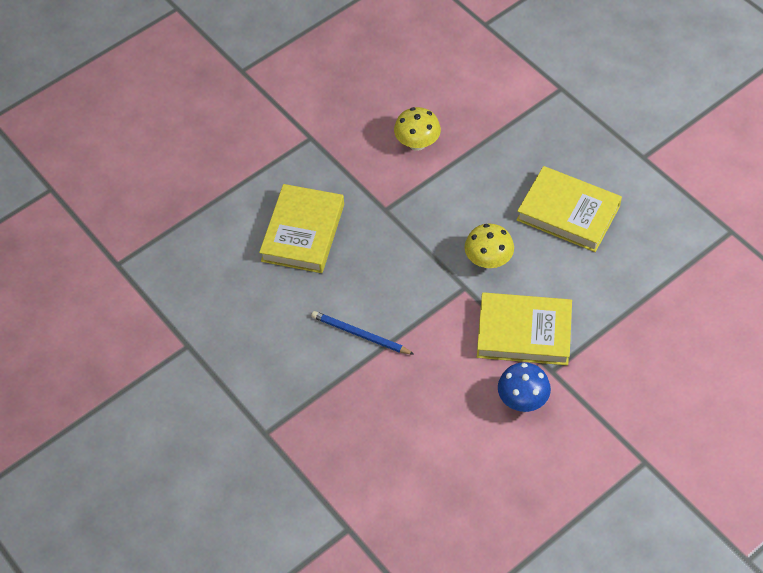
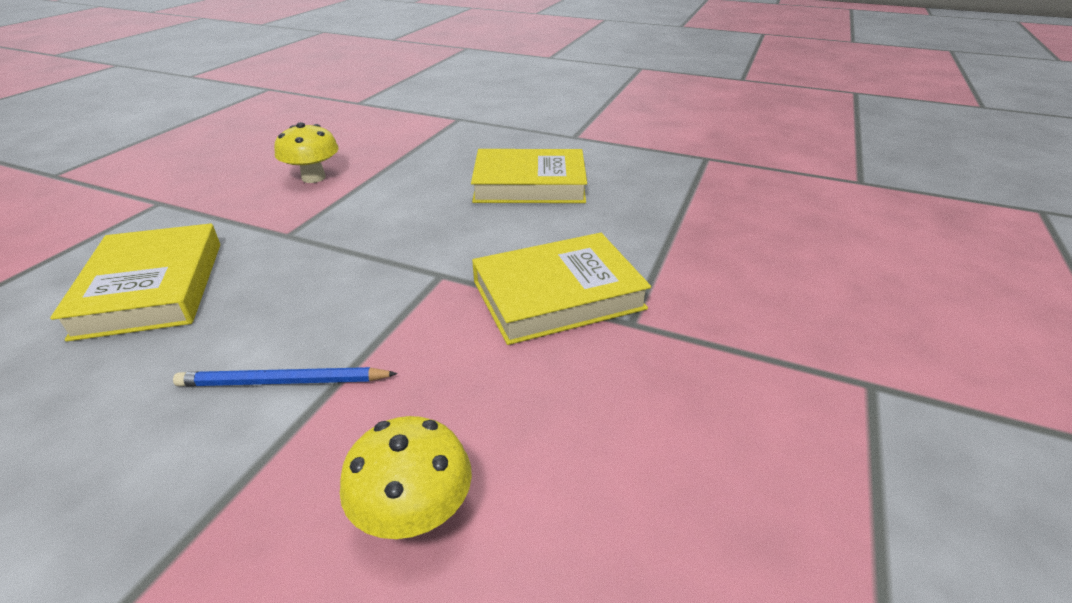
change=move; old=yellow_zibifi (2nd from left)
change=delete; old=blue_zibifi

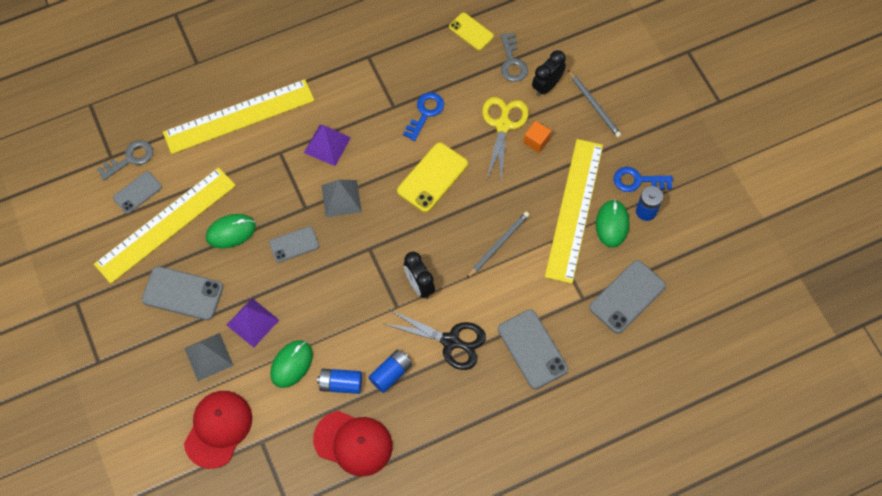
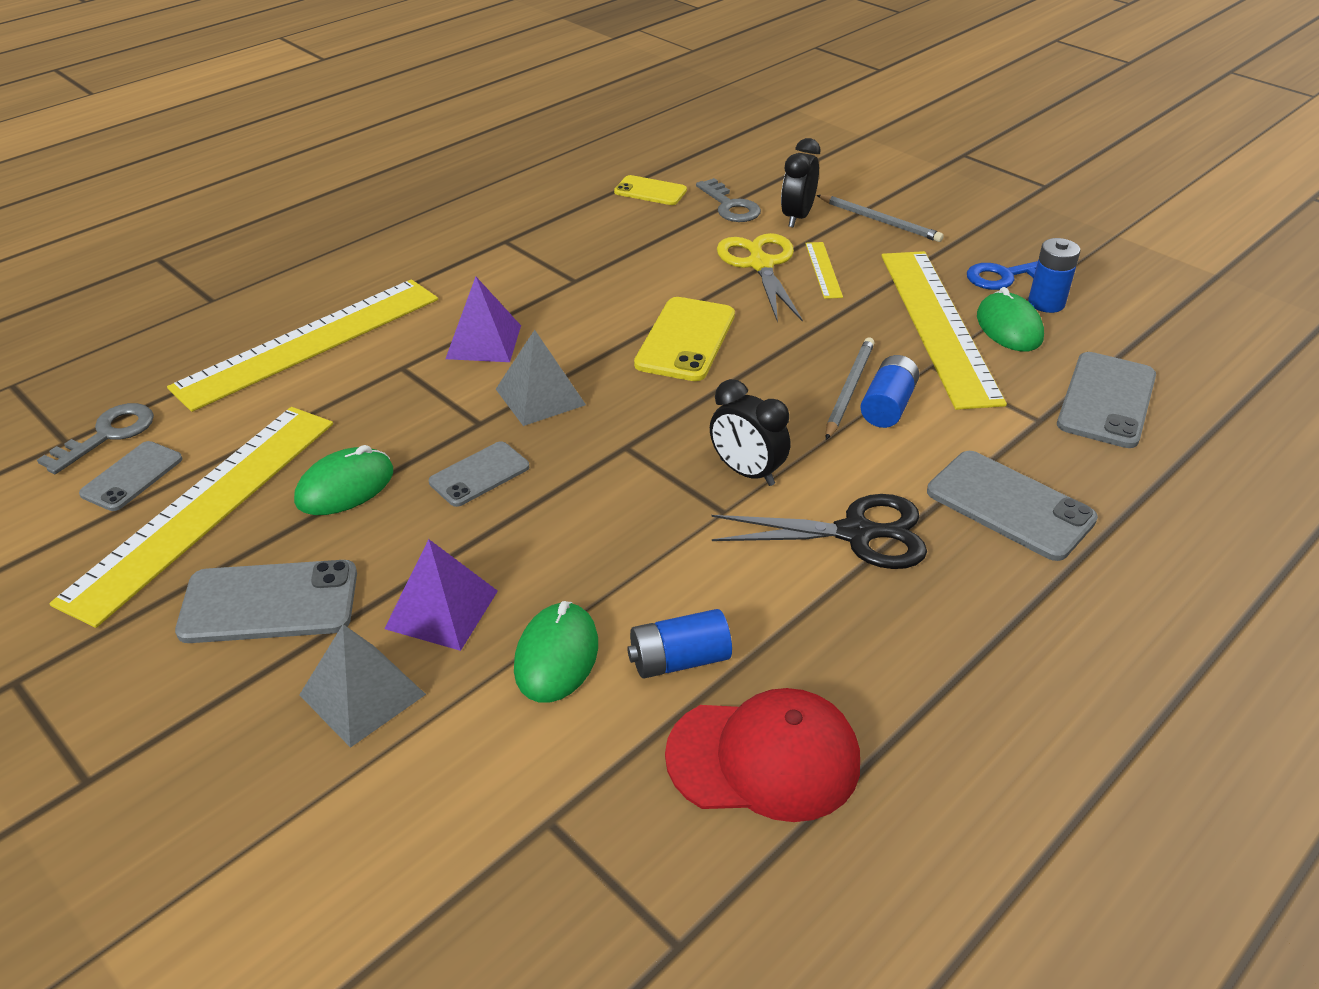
change=delete; old=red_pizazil (1st from left)
change=move; old=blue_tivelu (2nd from left)
change=delete; old=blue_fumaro (1st from left)
change=replace; old=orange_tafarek; new=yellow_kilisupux (3rd from left)

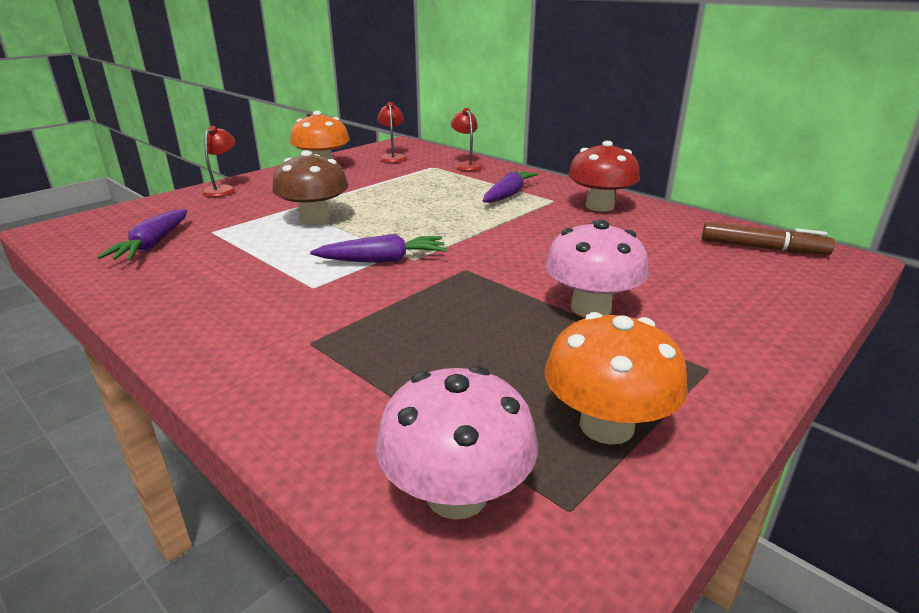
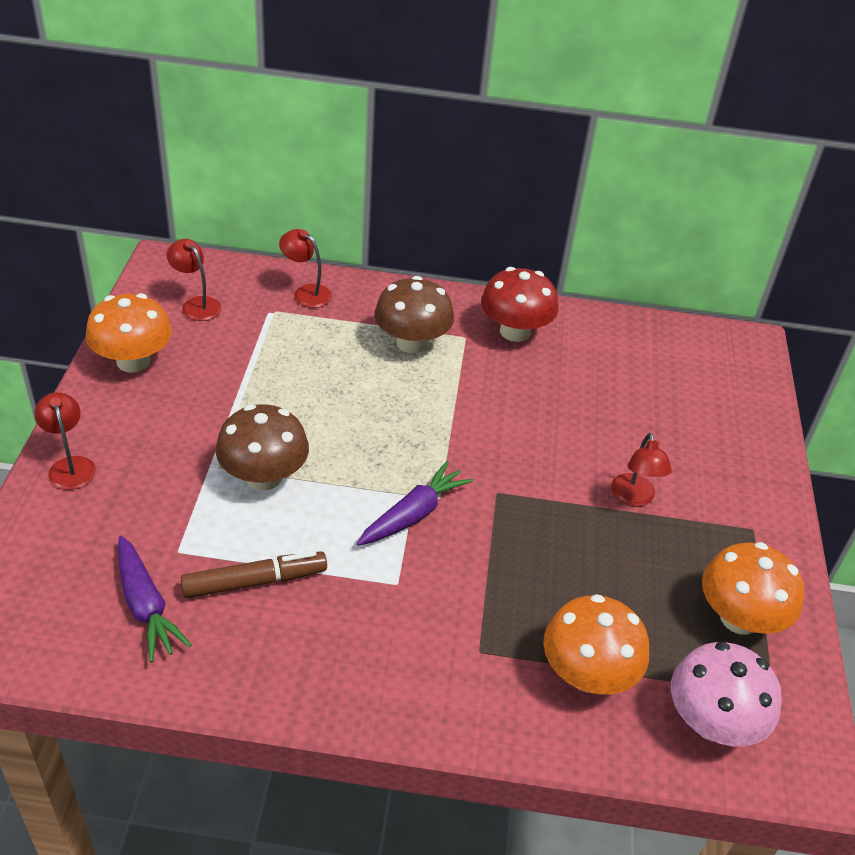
change=replace; old=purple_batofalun (3rd from left); new=brown_zibifi (2nd from left)
change=replace; old=pink_zibifi (2nd from left); new=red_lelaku (4th from left)
change=move; old=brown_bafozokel
change=insert; new=orange_zibifi (2nd from left)

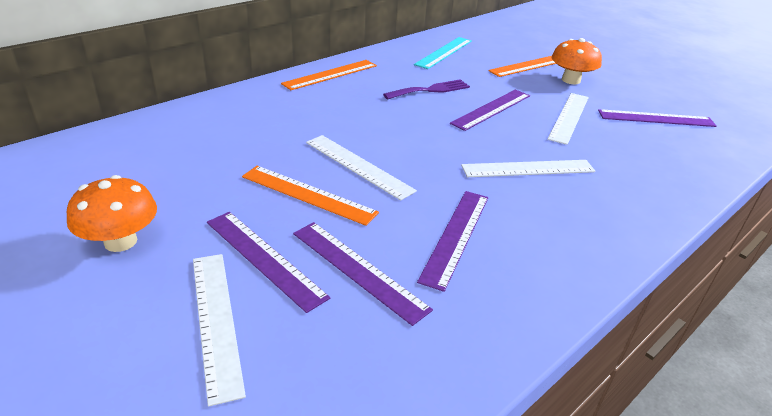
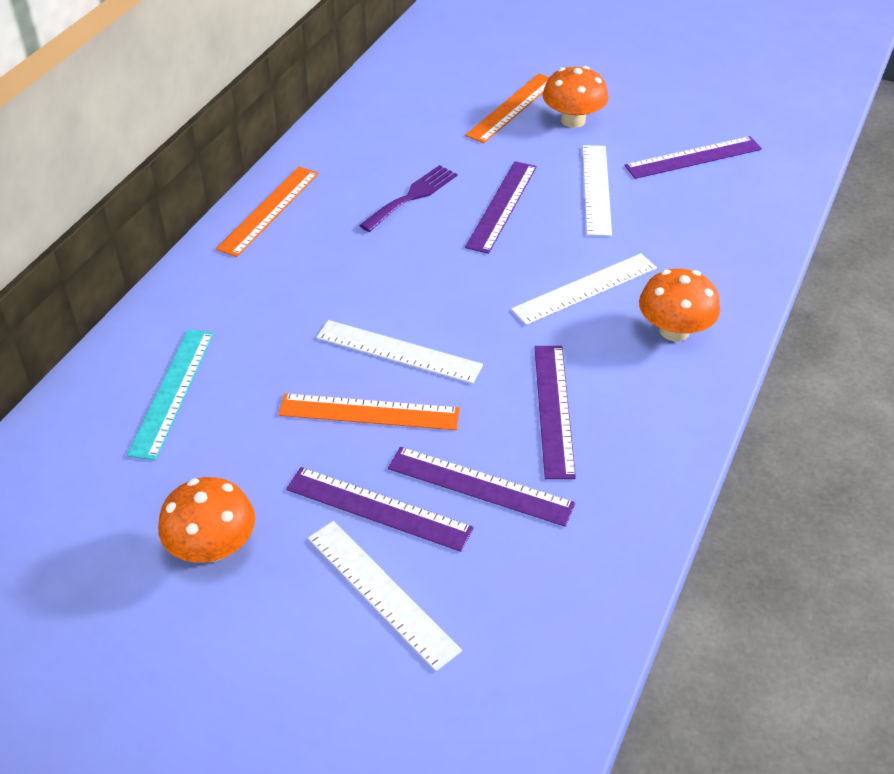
change=move; old=turquoise_kilisupux
change=insert; new=orange_zibifi (3rd from left)

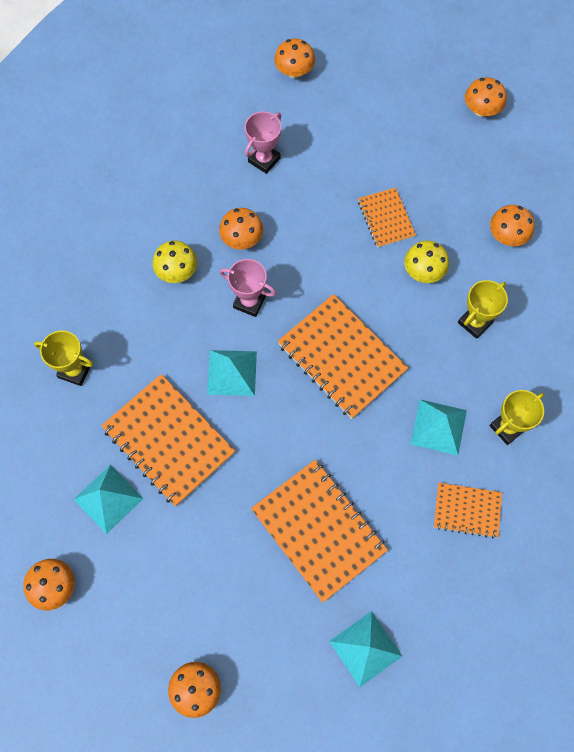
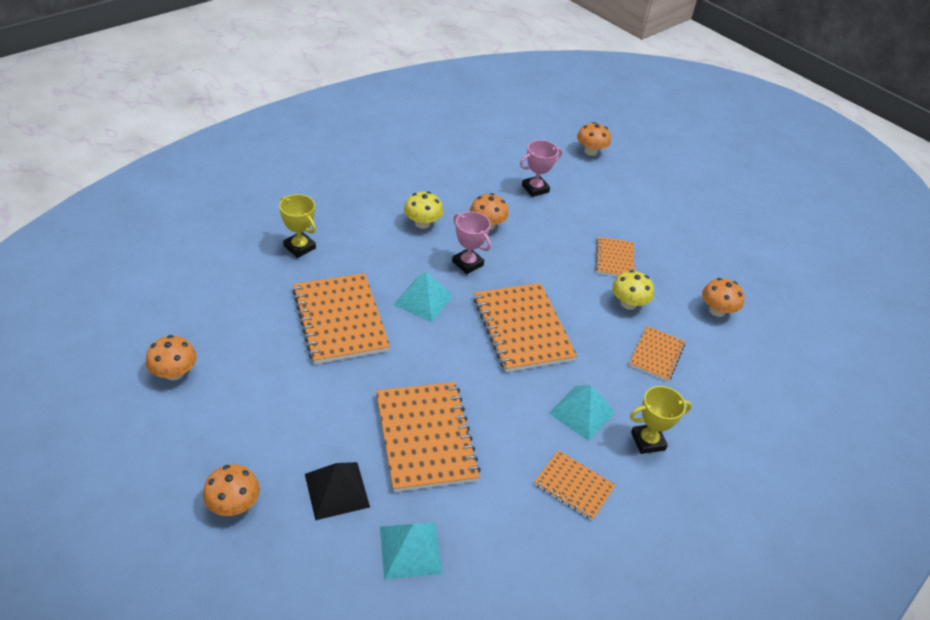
change=delete; old=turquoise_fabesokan (1st from left)
change=replace; old=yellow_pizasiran (2nd from left); new=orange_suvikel (6th from left)
change=delete; old=orange_zibifi (5th from left)
change=insert; new=black_fabesokan

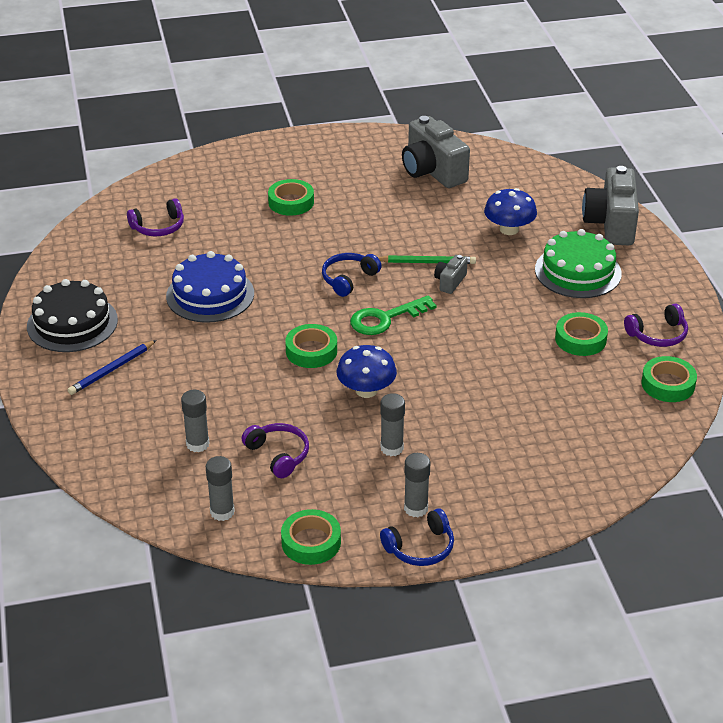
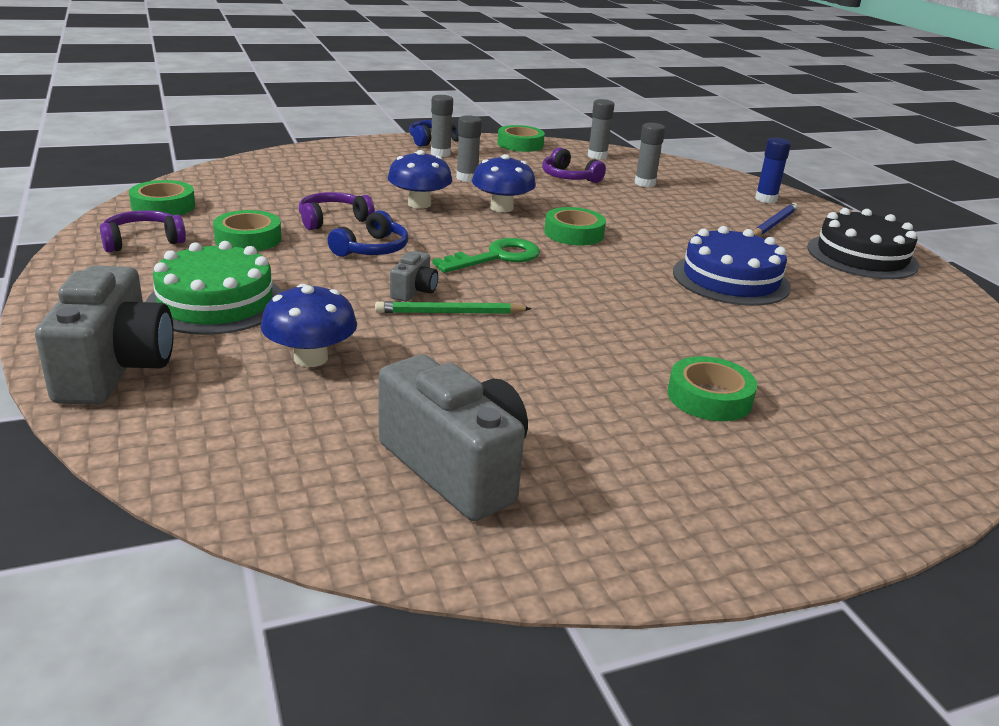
change=move; old=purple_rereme (1st from left in the first image); new=purple_rereme (2nd from left)
change=move; old=blue_rereme (1st from left)
change=insert; new=blue_zibifi (2nd from left)
change=insert; new=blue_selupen

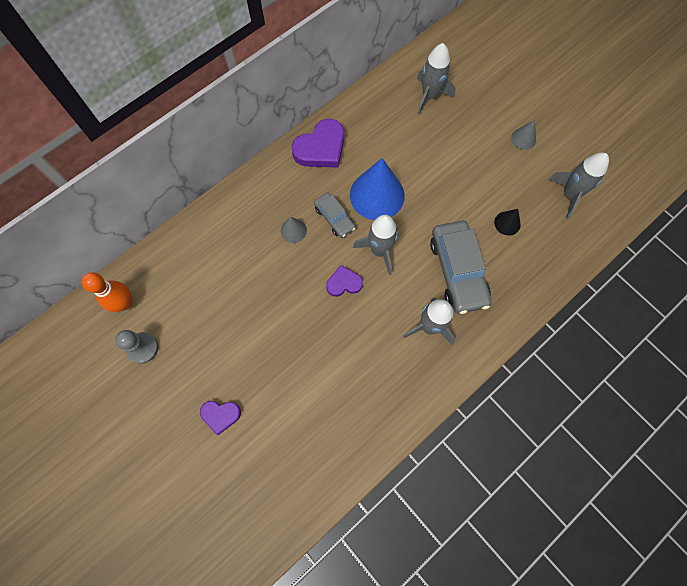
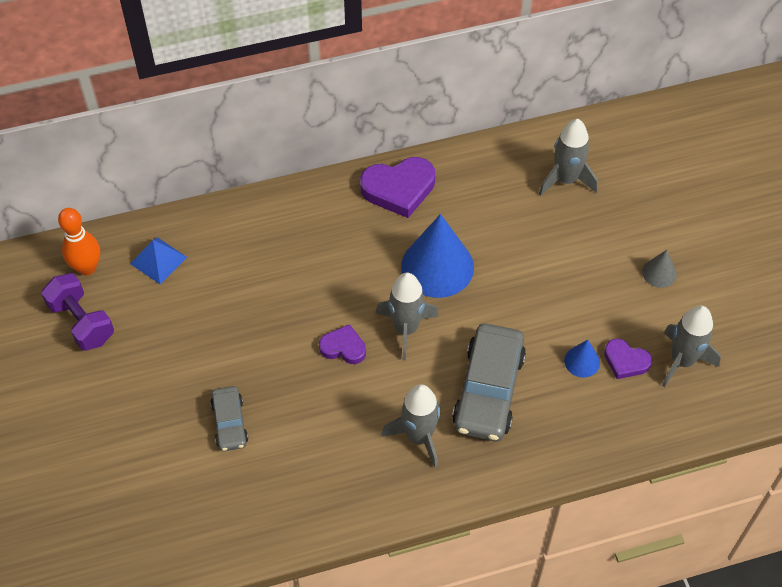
change=replace; old=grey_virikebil; new=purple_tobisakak
change=move; old=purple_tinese (1st from left in the first image); new=purple_tinese (3rd from left)
change=delete; old=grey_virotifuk (1st from left)
change=move; old=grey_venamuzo (1st from left)
change=recolor; old=black_virotifuk; new=blue_virotifuk (2nd from left)
change=insert; new=blue_fabesokan

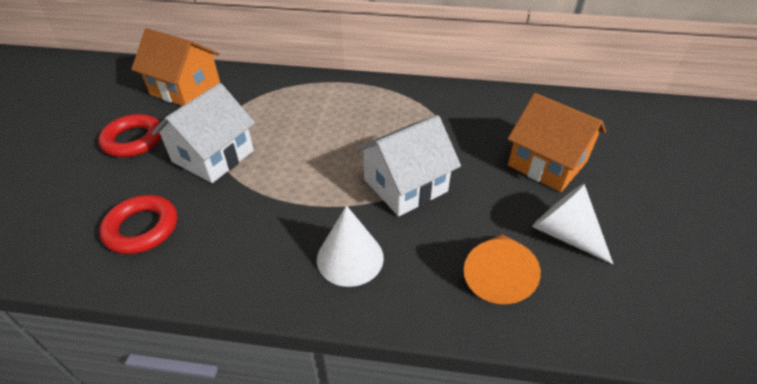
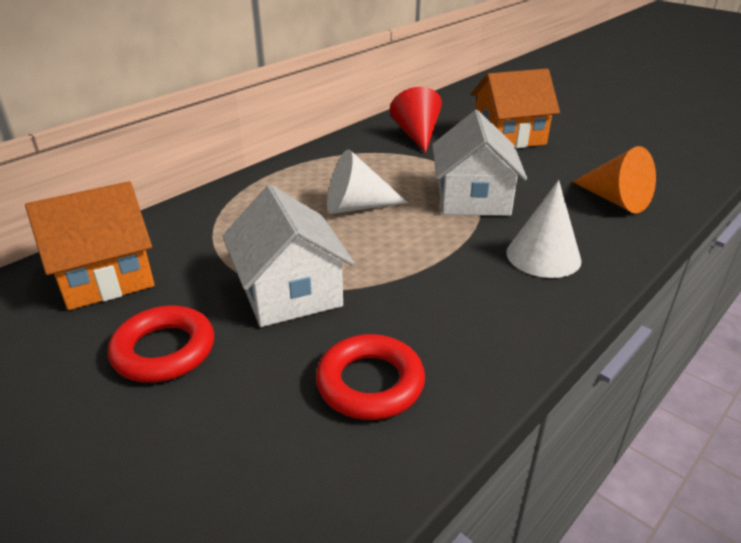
change=move; old=white_virotifuk (2nd from left in the first image); new=white_virotifuk (1st from left)
change=insert; new=red_virotifuk

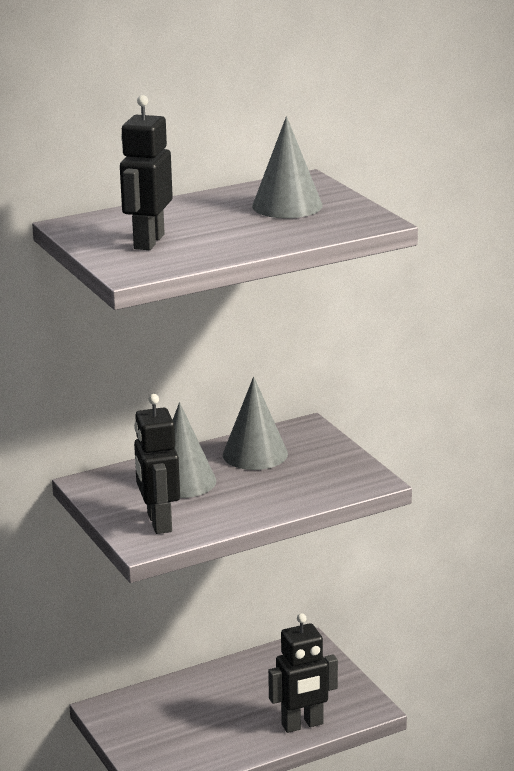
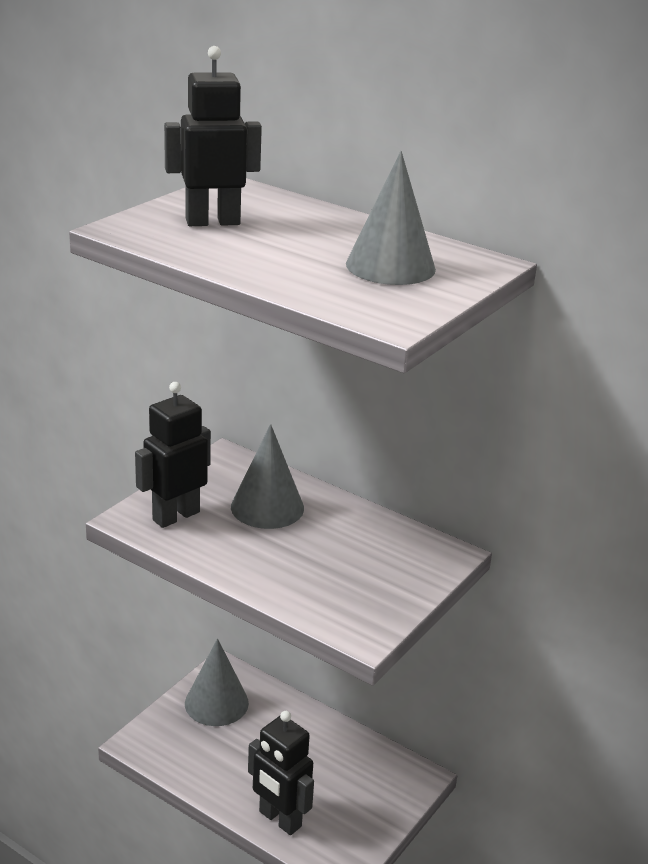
change=move; old=grey_virotifuk (2nd from left in the first image); new=grey_virotifuk (1st from left)

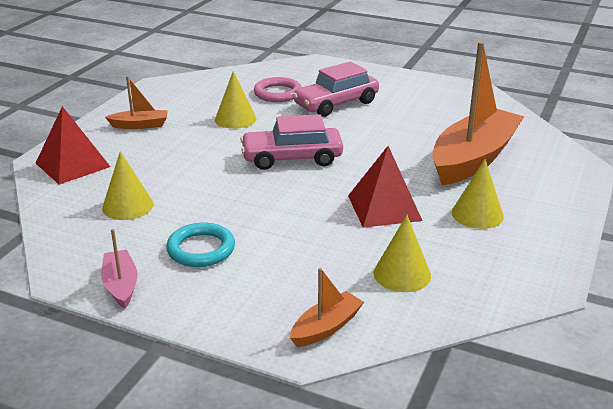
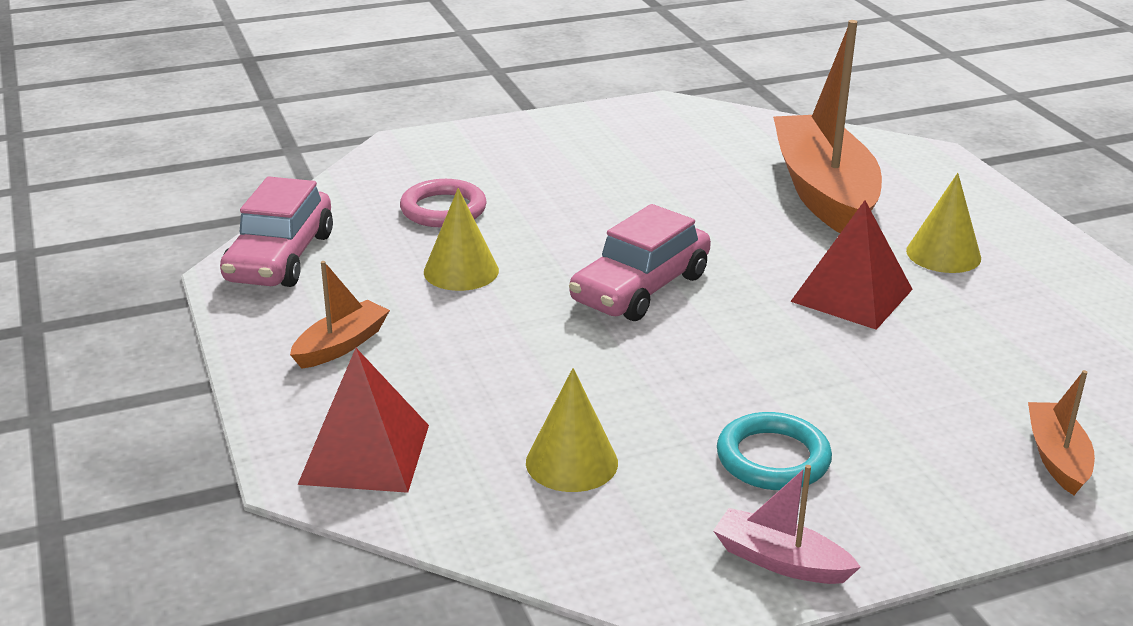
change=move; old=pink_venamuzo (2nd from left in the first image); new=pink_venamuzo (1st from left)
change=delete; old=yellow_virotifuk (3rd from left)

